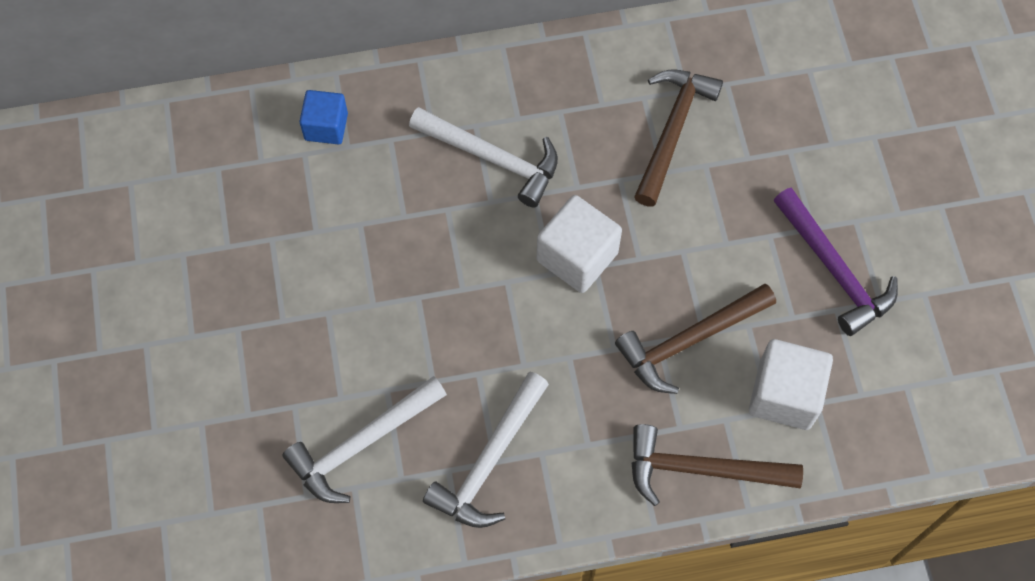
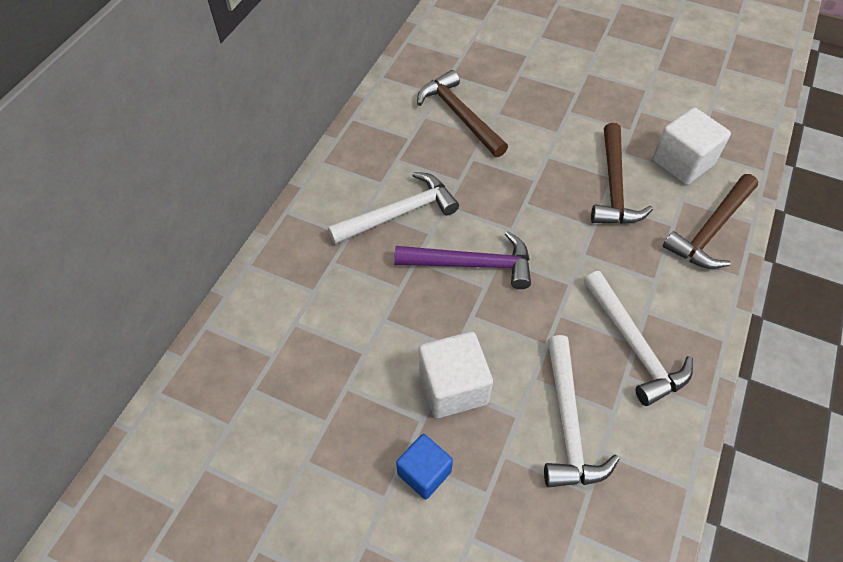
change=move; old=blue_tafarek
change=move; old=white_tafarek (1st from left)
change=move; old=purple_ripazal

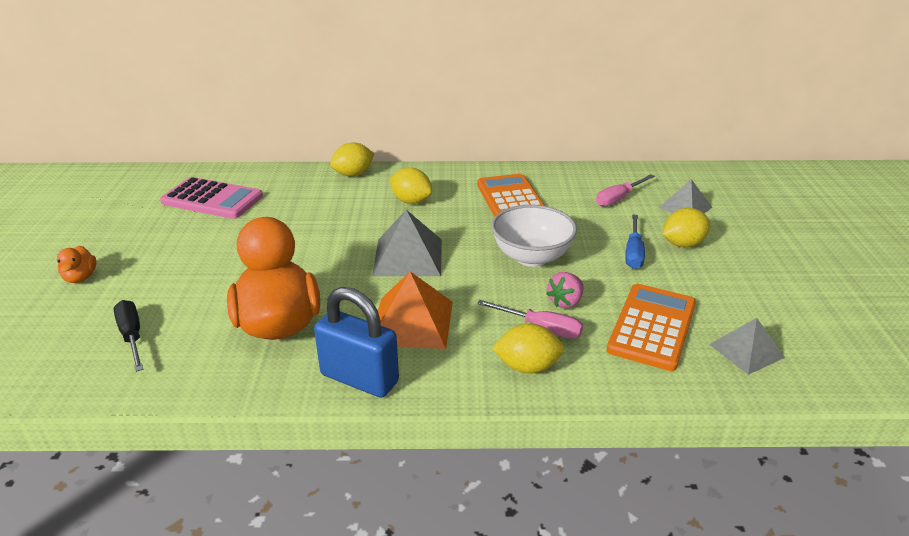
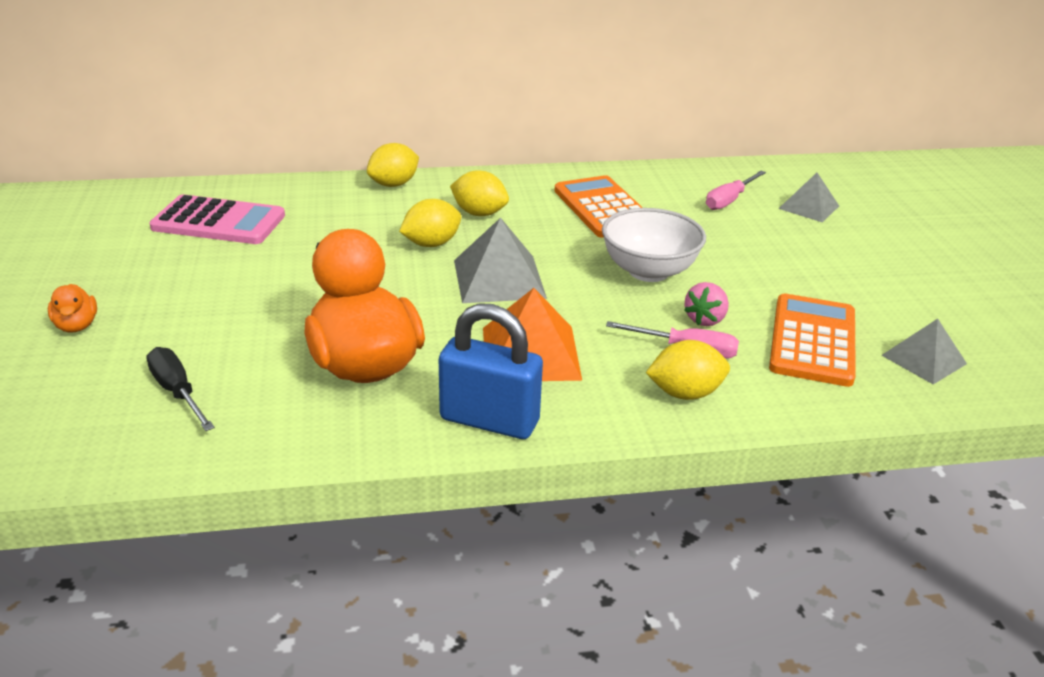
change=delete; old=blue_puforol
change=move; old=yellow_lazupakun (4th from left in the first image); new=yellow_lazupakun (2nd from left)

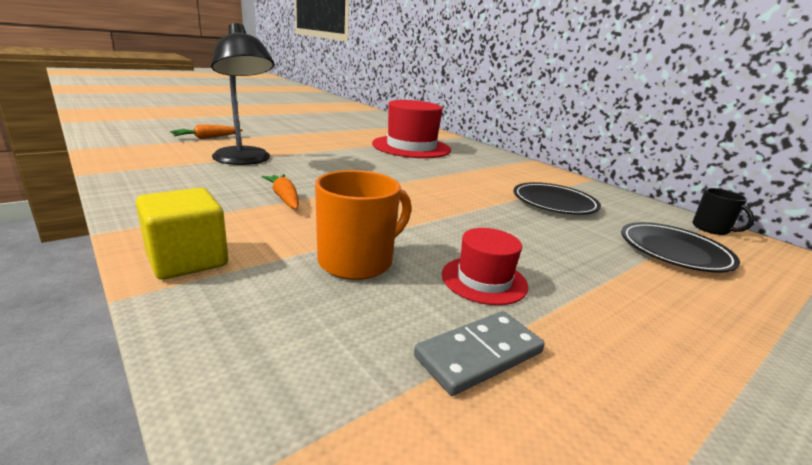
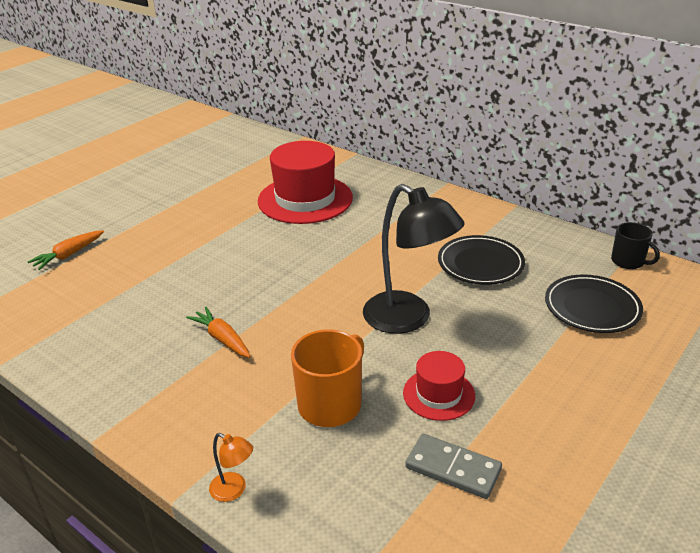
change=delete; old=yellow_tafarek
change=move; old=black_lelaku
change=rotate; old=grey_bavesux; degrees=75
change=insert; new=orange_lelaku

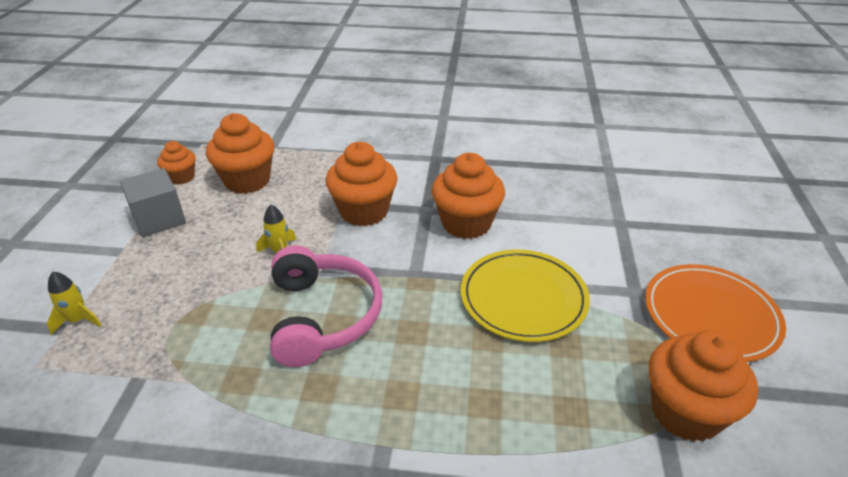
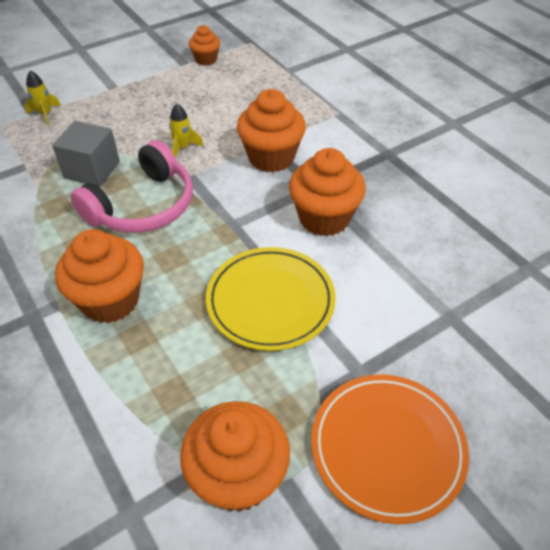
change=move; old=grey_tafarek
change=move; old=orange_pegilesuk (2nd from left in the first image); new=orange_pegilesuk (1st from left)

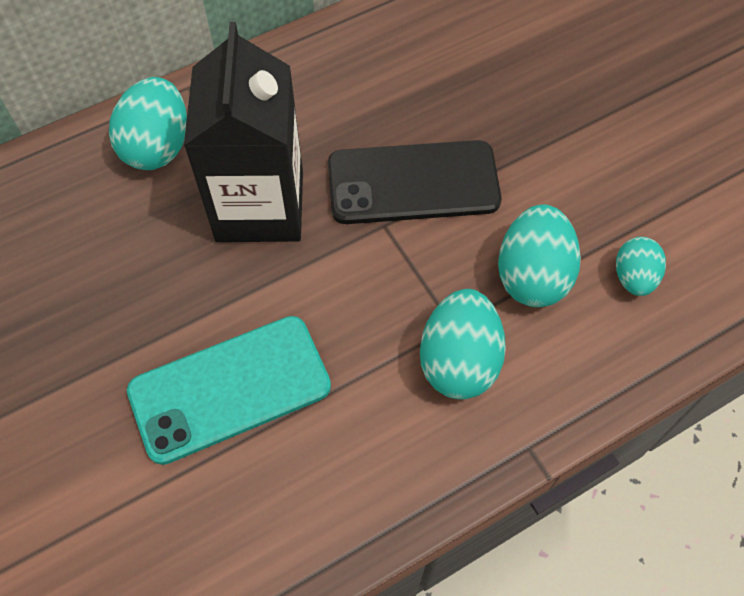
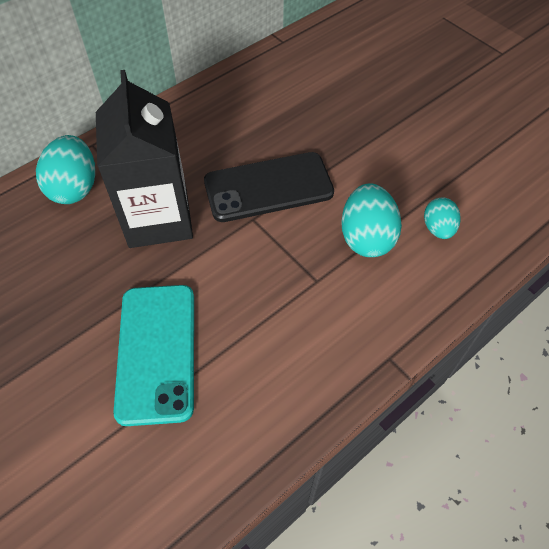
change=rotate; old=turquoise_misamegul; degrees=-60
change=delete; old=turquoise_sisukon (2nd from left)

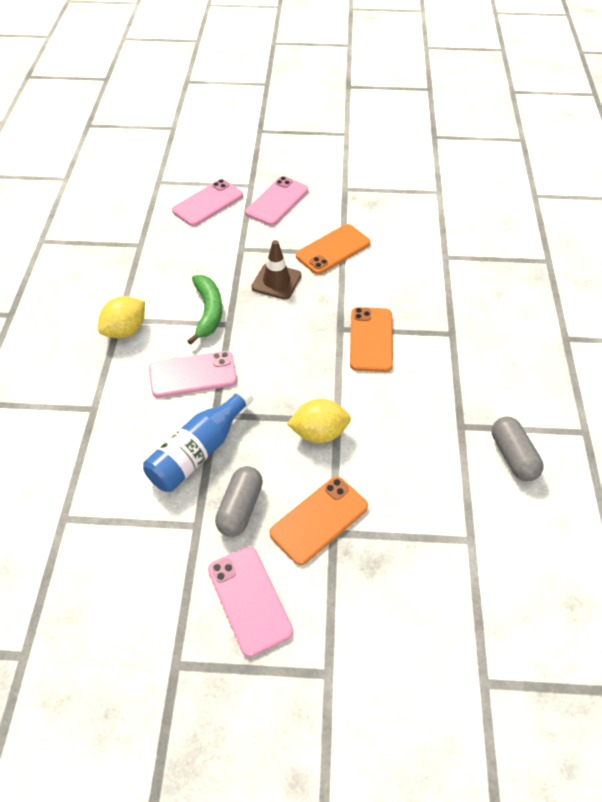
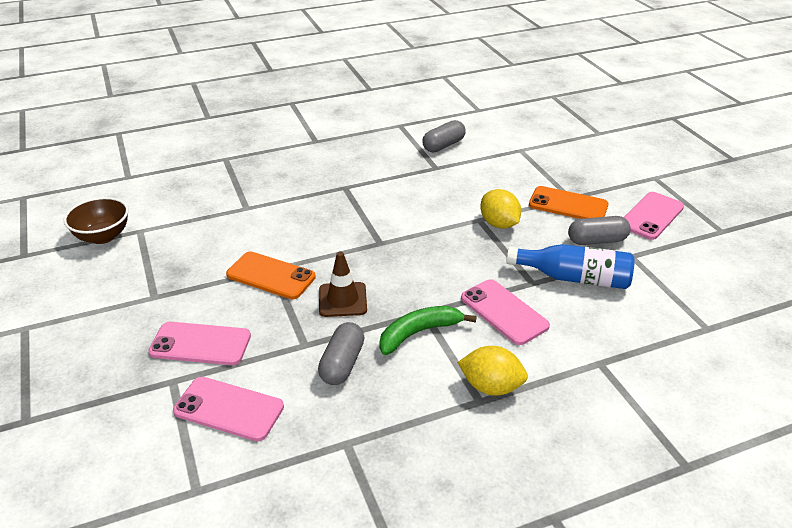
change=delete; old=orange_misamegul (3rd from left)
change=insert; new=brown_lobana
change=insert; new=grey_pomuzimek (1st from left)

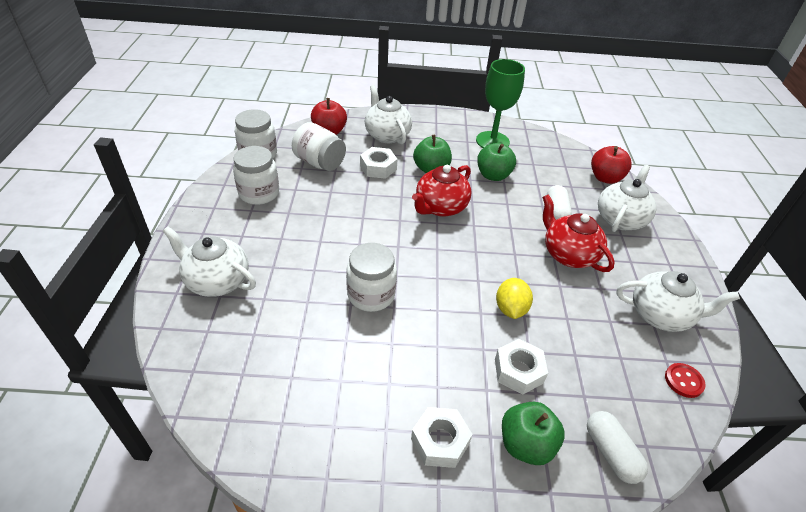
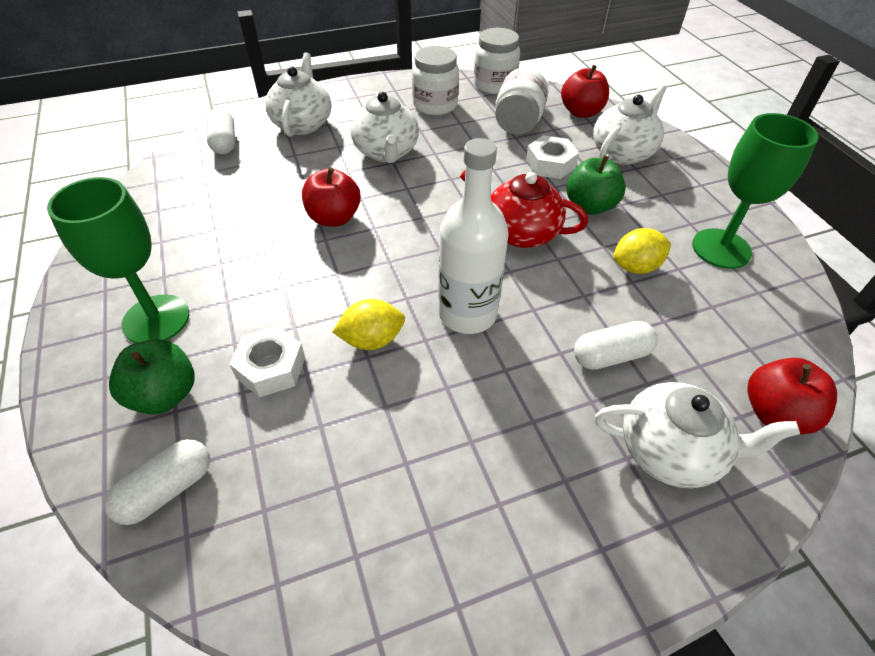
change=replace; old=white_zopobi (4th from left); new=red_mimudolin (1st from left)
change=replace; old=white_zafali (2nd from left); new=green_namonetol (1st from left)
change=replace; old=green_mimudolin (2nd from left); new=yellow_lazupakun (2nd from left)
change=delete; old=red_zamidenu (2nd from left)
change=move; old=white_zamidenu (4th from left in the first image); new=white_zamidenu (2nd from left)
change=delete; old=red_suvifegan
change=insert; new=white_pomuzimek (2nd from left)
change=insert; new=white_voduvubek

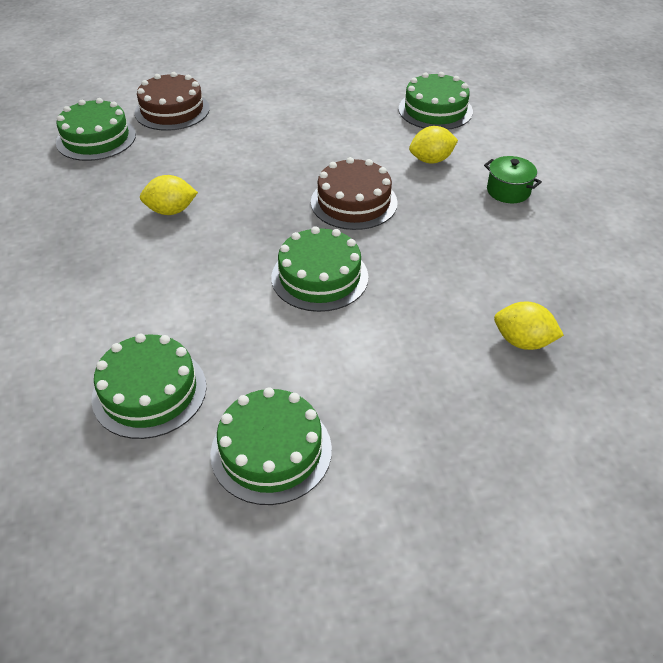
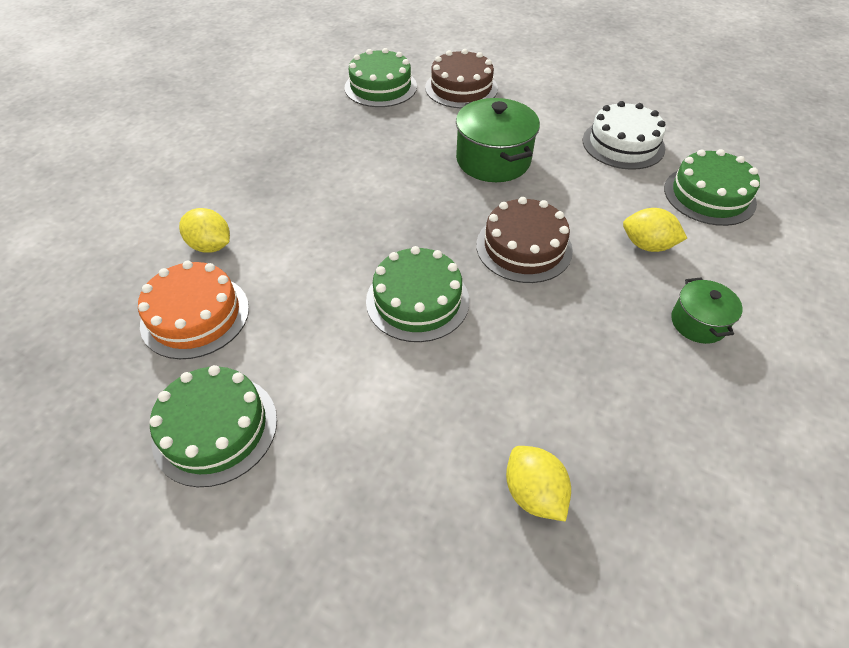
change=recolor; old=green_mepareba (2nd from left); new=orange_mepareba
change=move; old=yellow_lazupakun (1st from left)
change=insert; new=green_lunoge (1st from left)
change=insert; new=white_mepareba

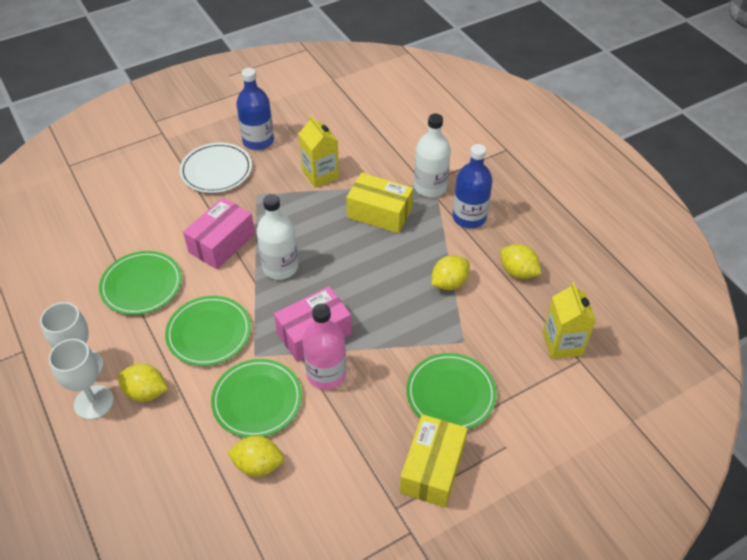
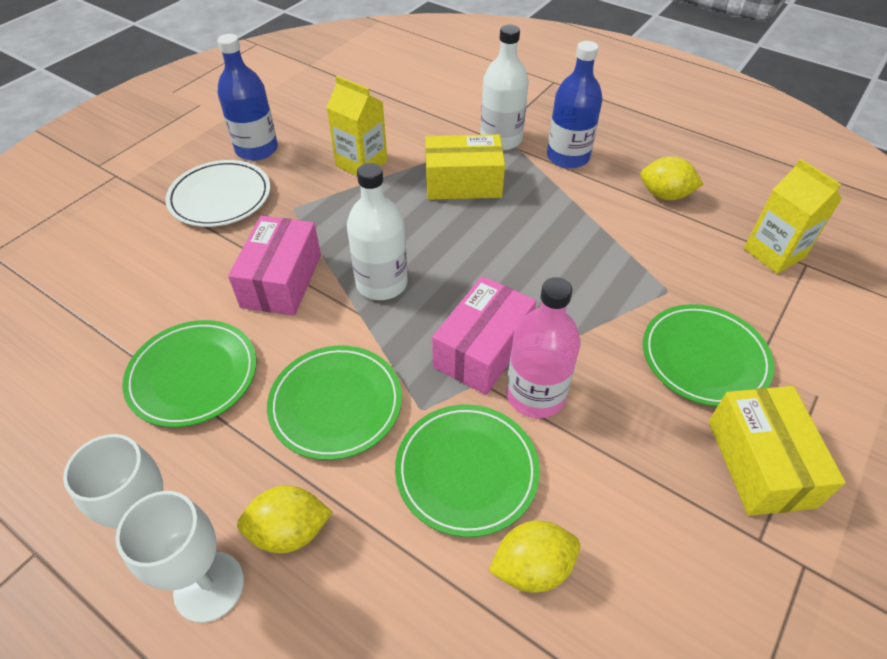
change=delete; old=yellow_lazupakun (3rd from left)

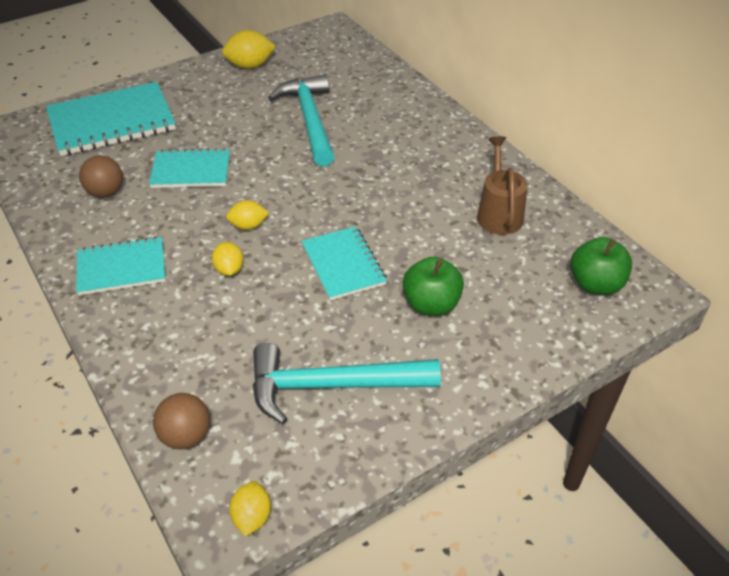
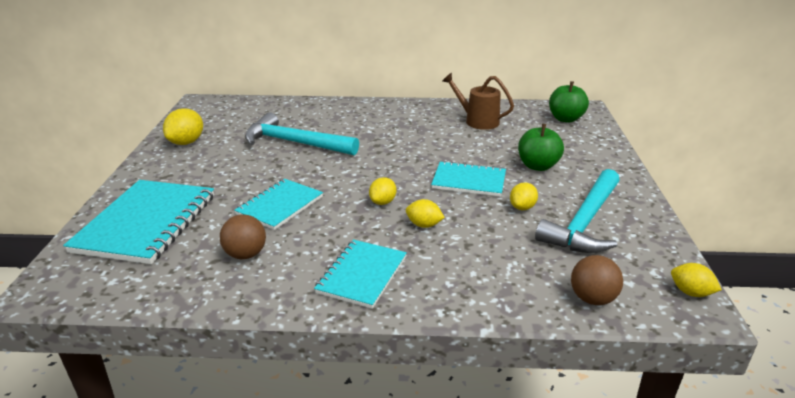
change=insert; new=yellow_lazupakun (4th from left)

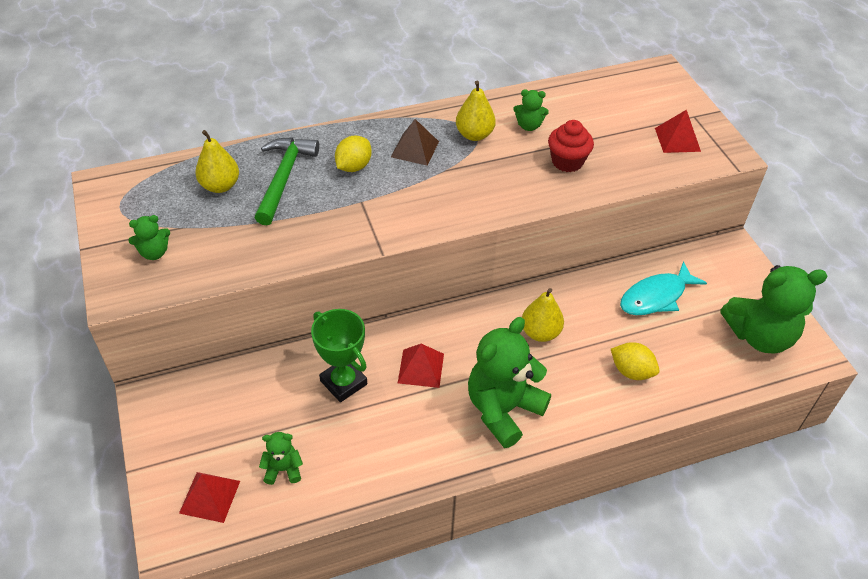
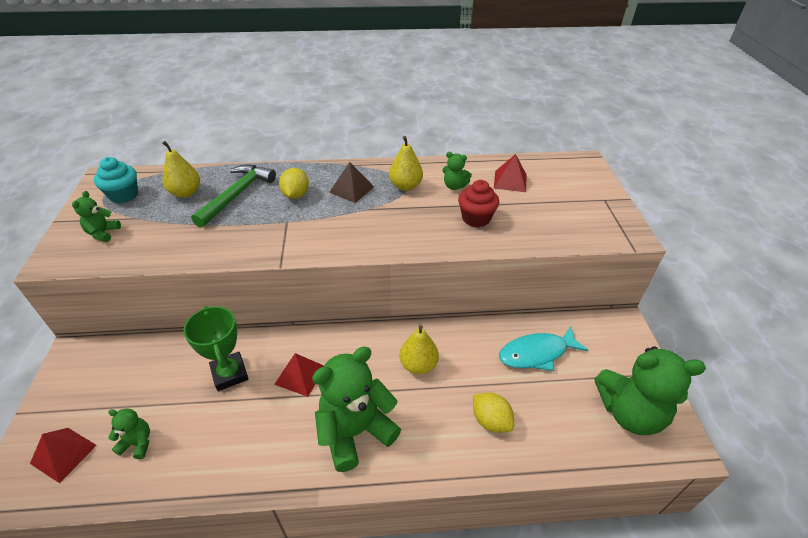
change=rotate; old=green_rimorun (1st from left); degrees=105
change=rotate; old=yellow_lazupakun (1st from left); degrees=-45
change=move; old=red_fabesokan (3rd from left)
change=insert; new=turquoise_pegilesuk

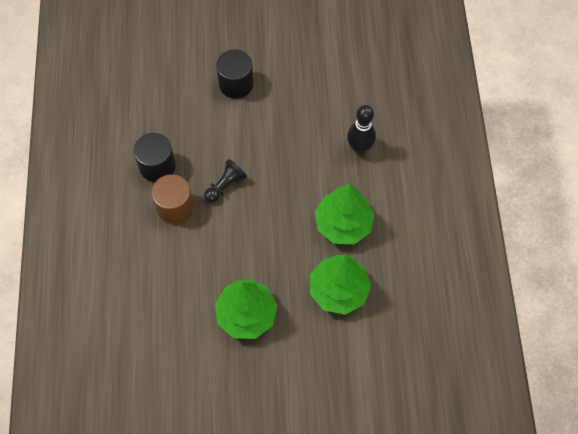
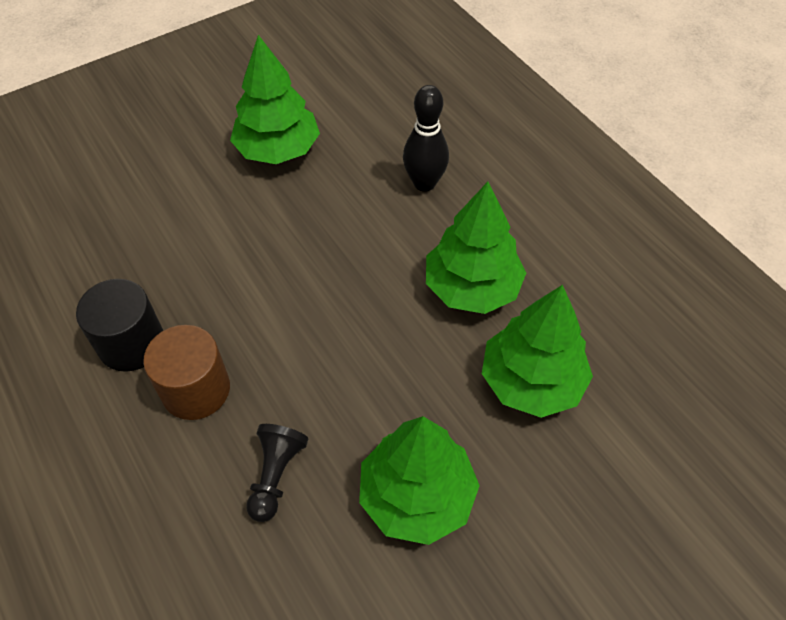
change=move; old=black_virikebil
change=delete; old=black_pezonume (2nd from left)
change=insert; new=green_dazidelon (1st from left)

